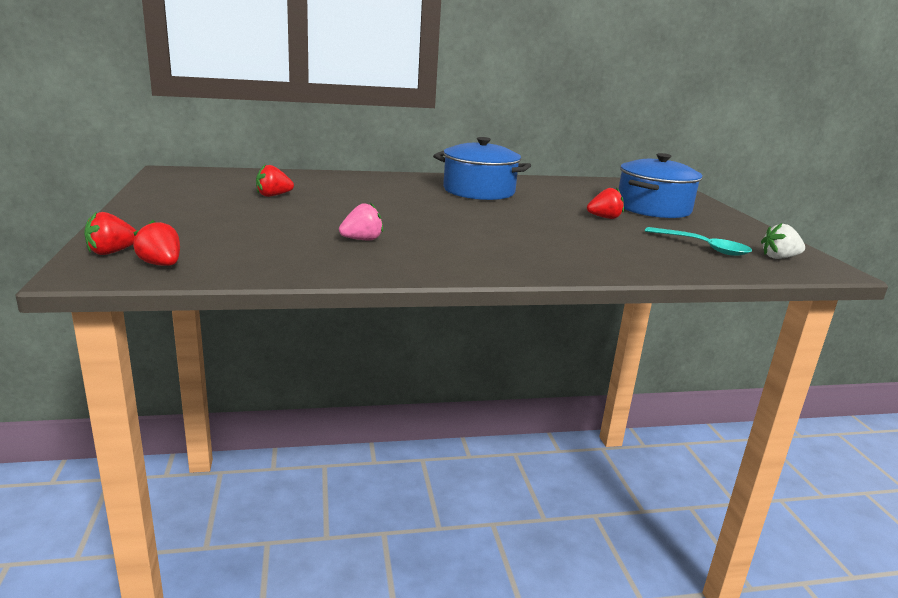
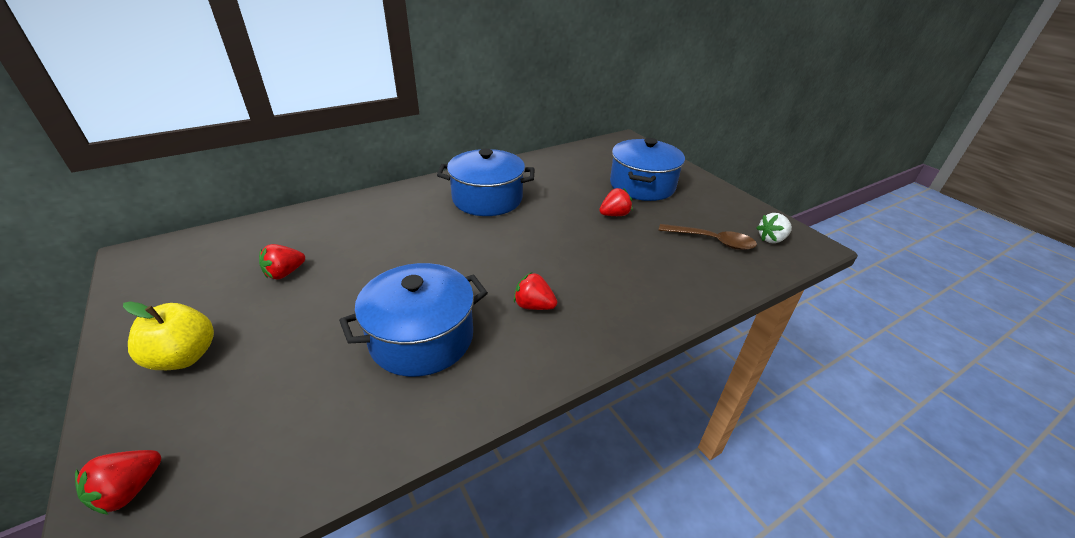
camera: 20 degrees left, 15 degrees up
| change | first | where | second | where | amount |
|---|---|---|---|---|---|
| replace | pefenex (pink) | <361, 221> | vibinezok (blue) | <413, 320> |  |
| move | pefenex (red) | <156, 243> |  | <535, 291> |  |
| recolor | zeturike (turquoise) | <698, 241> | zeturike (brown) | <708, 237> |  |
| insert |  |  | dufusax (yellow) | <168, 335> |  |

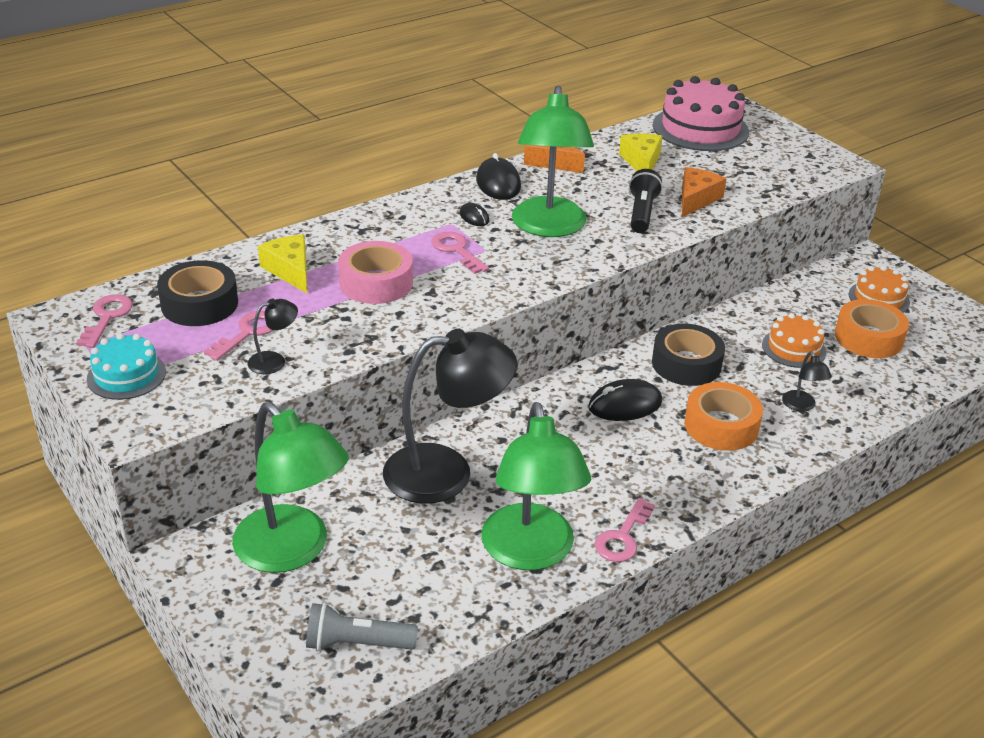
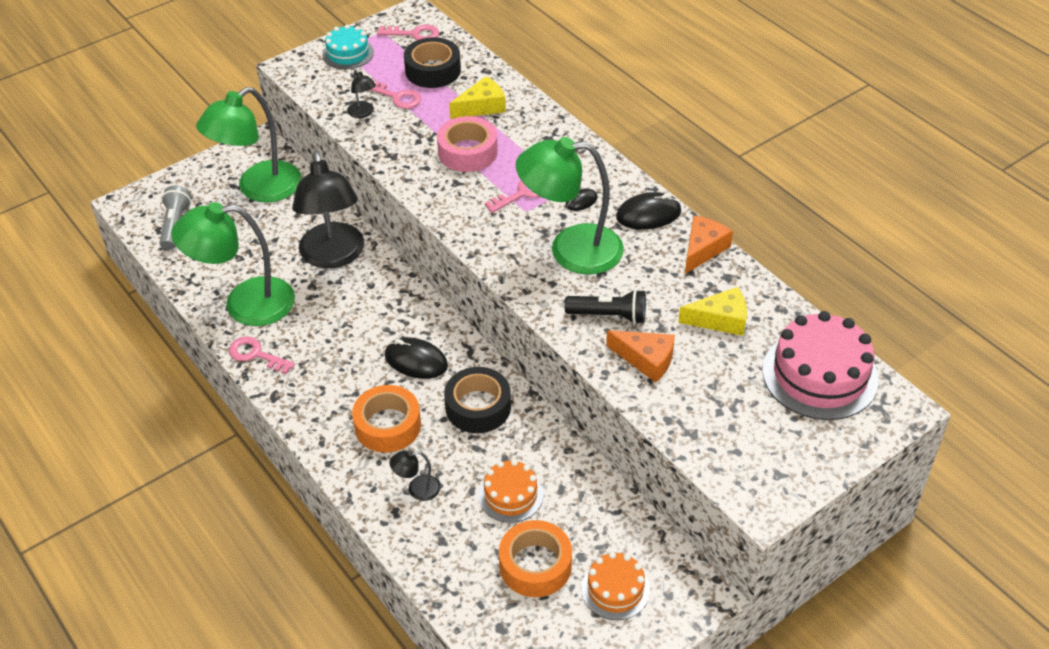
camera: 90 degrees right, 10 degrees up
| change | first | where | second | where | amount |
|---|---|---|---|---|---|
| rotate | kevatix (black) | <625, 400> |  | <416, 358> | 45 degrees counterclockwise |

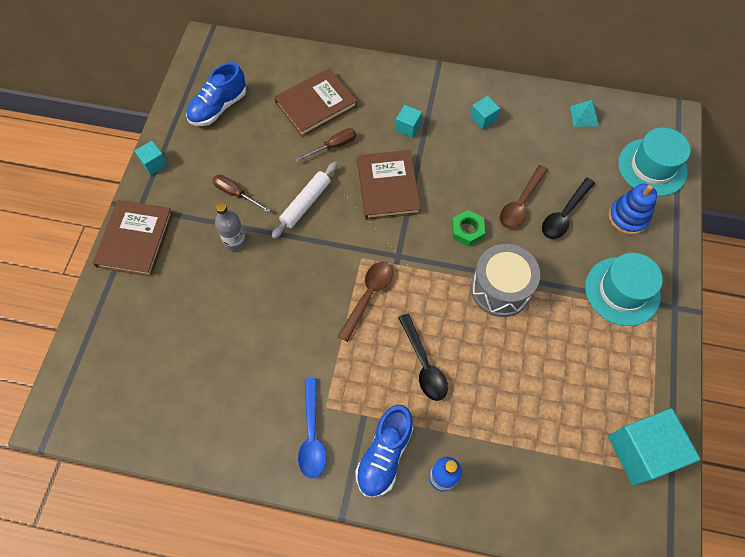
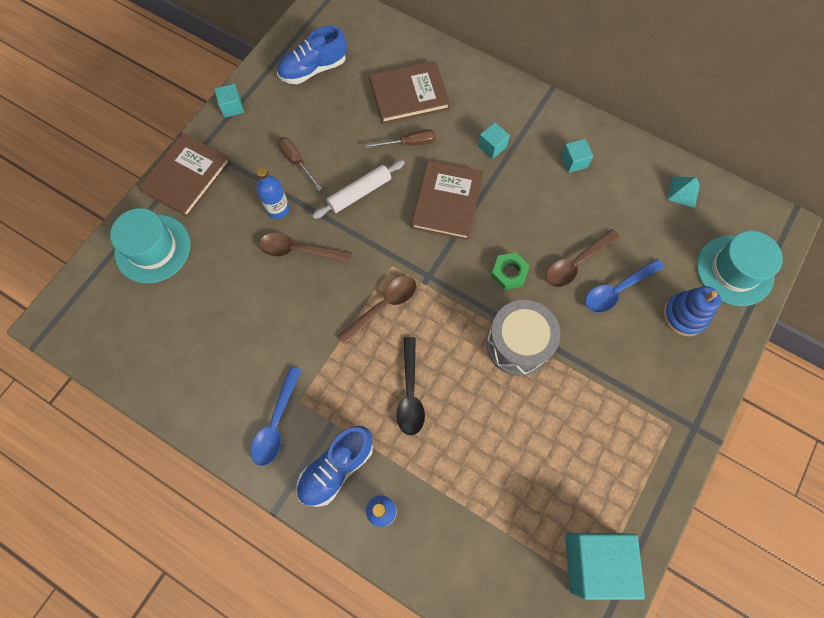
camera: 20 degrees right, 5 degrees up
| change | first | where | second | where | amount |
|---|---|---|---|---|---|
| recolor | zeturike (black) | <568, 208> | zeturike (blue) | <624, 286> |  |
| recolor | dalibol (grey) | <231, 227> | dalibol (blue) | <272, 193> |  |
| move | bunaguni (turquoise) | <624, 289> |  | <150, 245> |  |
| insert |  |  | zeturike (brown) | <305, 248> |  |

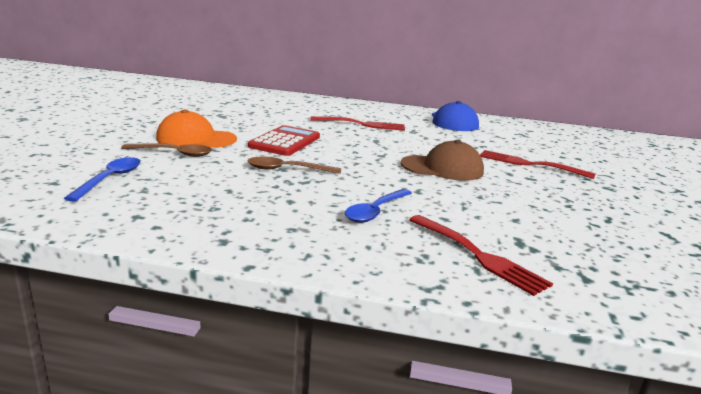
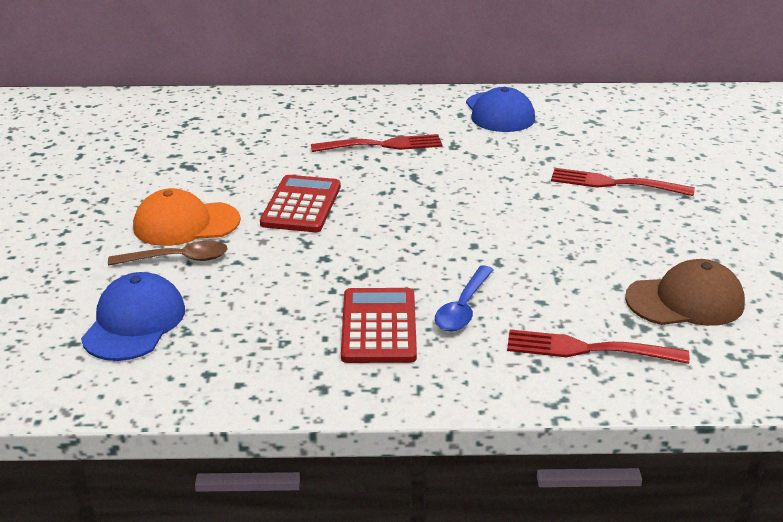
camera: 10 degrees left, 10 degrees up
| change | first | where | second | where | amount |
|---|---|---|---|---|---|
| move | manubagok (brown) | <442, 160> |  | <685, 292> |  |
| replace | zeturike (blue) | <102, 179> | manubagok (blue) | <133, 316> |  |
| delete | zeturike (brown) | <294, 165> |  |  |  |
| rotate | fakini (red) | <481, 255> |  | <598, 346> | 150 degrees clockwise |
| insert |  |  | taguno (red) | <379, 325> |  |

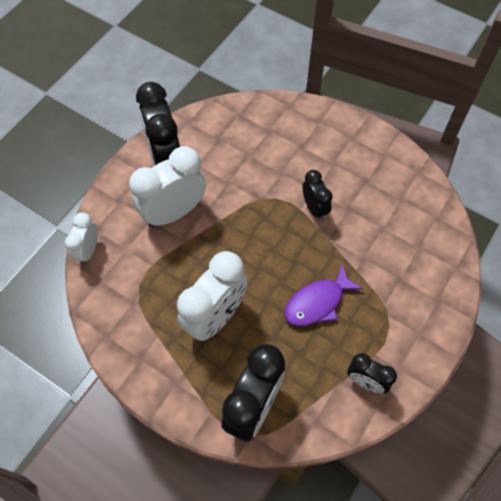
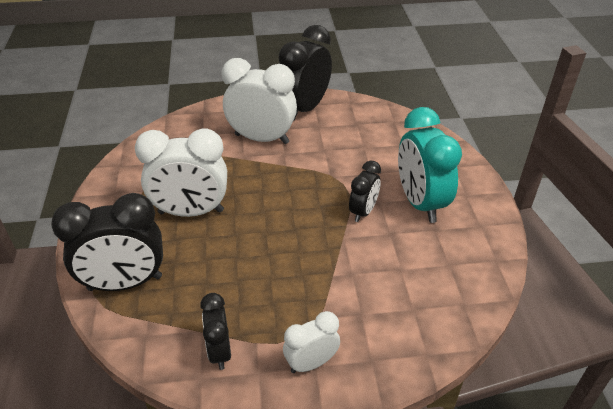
camera: 50 degrees right, 20 degrees down
| change | first | where | second | where | amount |
|---|---|---|---|---|---|
| move | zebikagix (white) | <81, 239> |  | <311, 342> |  |
| delete | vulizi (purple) | <324, 295> |  |  |  |
| insert |  |  | zebikagix (turquoise) | <430, 165> |  |

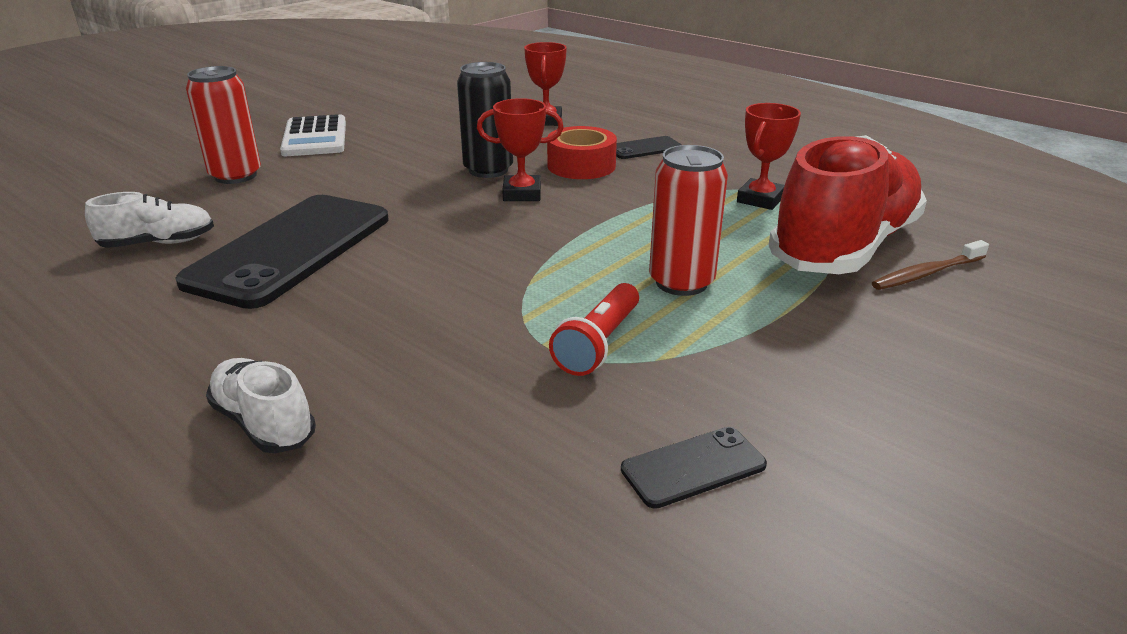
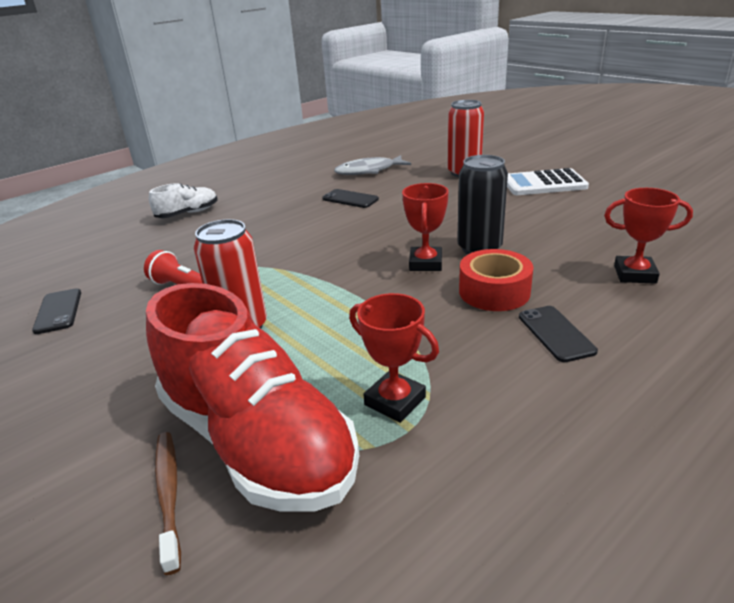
camera: 100 degrees right, 0 degrees up
| change | first | where | second | where | amount |
|---|---|---|---|---|---|
| replace | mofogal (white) | <149, 220> | vulizi (grey) | <372, 165> |  |
| resize | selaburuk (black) | <281, 252> |  | <350, 198> | x0.43 |

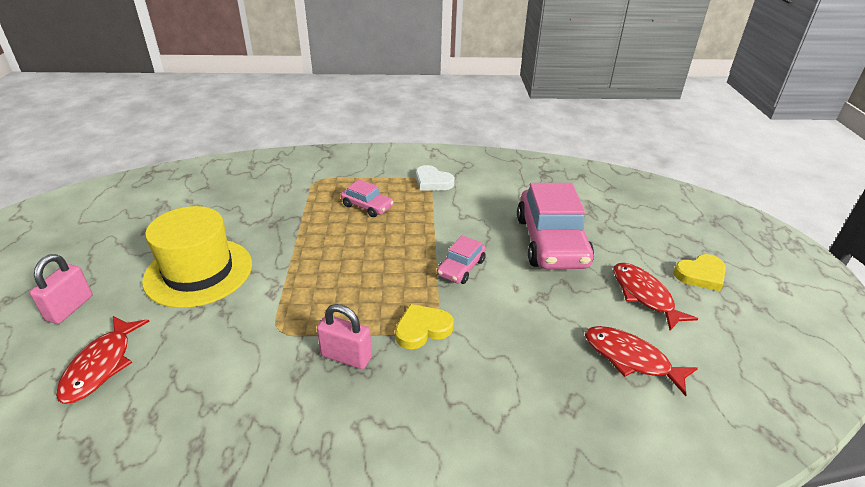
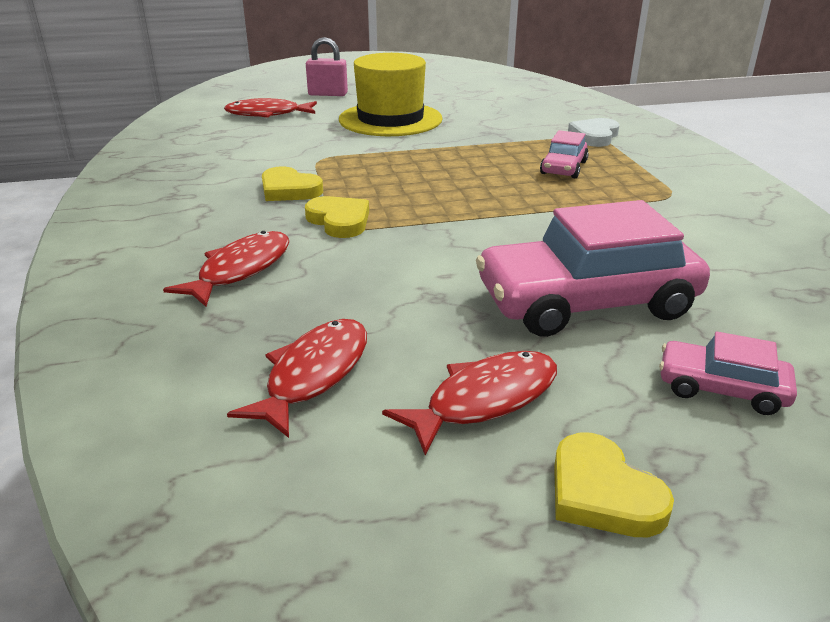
camera: 80 degrees right, 5 degrees down
| change | first | where | second | where | amount |
|---|---|---|---|---|---|
| move | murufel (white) | <435, 178> |  | <593, 132> |  |
| move | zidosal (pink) | <461, 259> |  | <728, 373> |  |
| replace | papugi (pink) | <344, 336> | murufel (yellow) | <292, 183> |  |
| insert |  |  | vulizi (red) | <226, 269> |  |

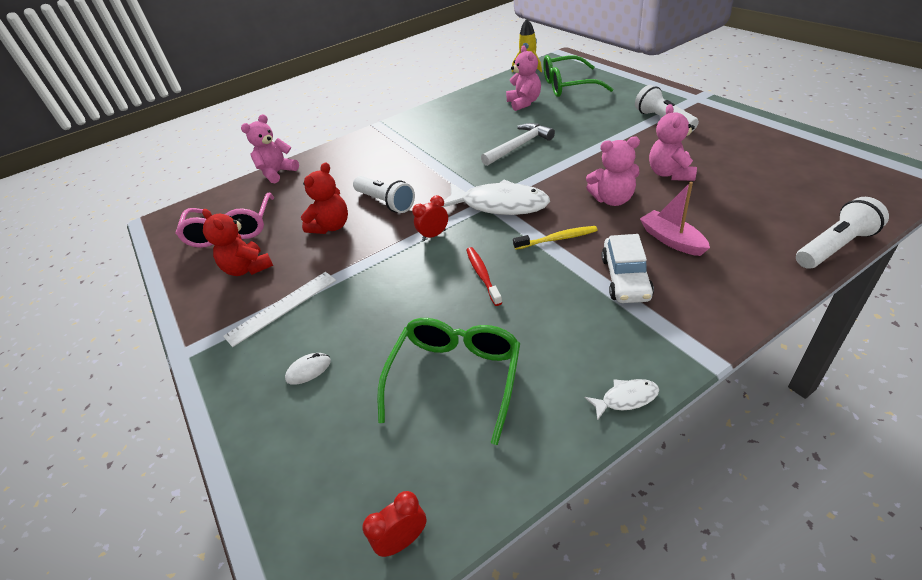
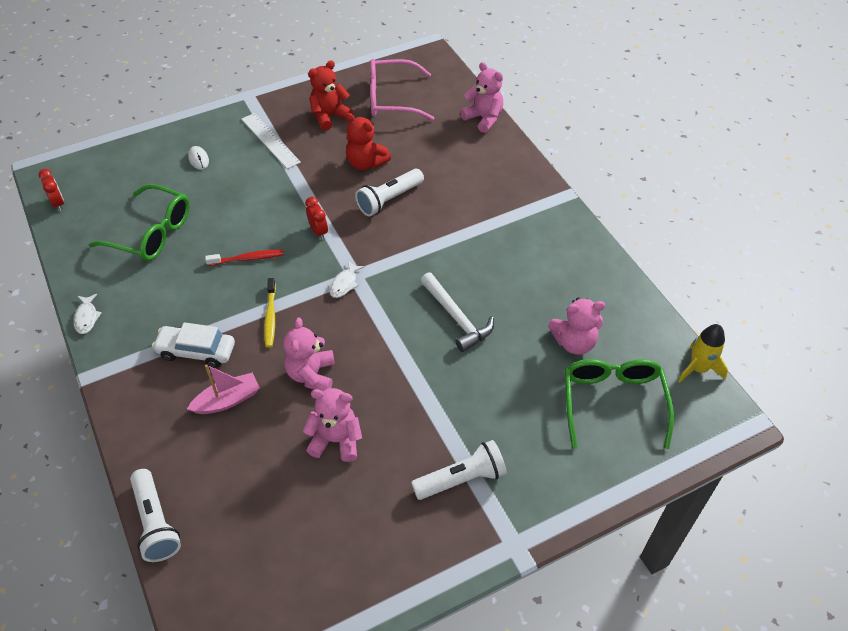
camera: 90 degrees right, 10 degrees up
| change | first | where | second | where | amount |
|---|---|---|---|---|---|
| resize | vulizi (white) | <496, 197> |  | <347, 279> | x0.44 |

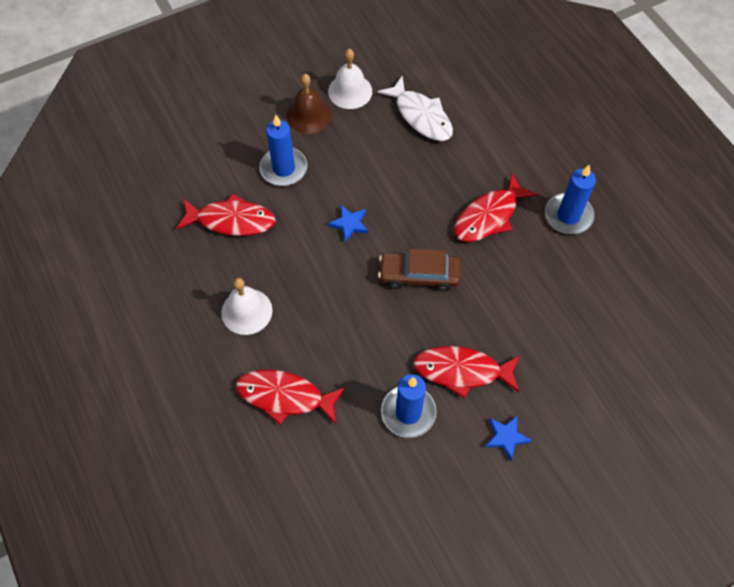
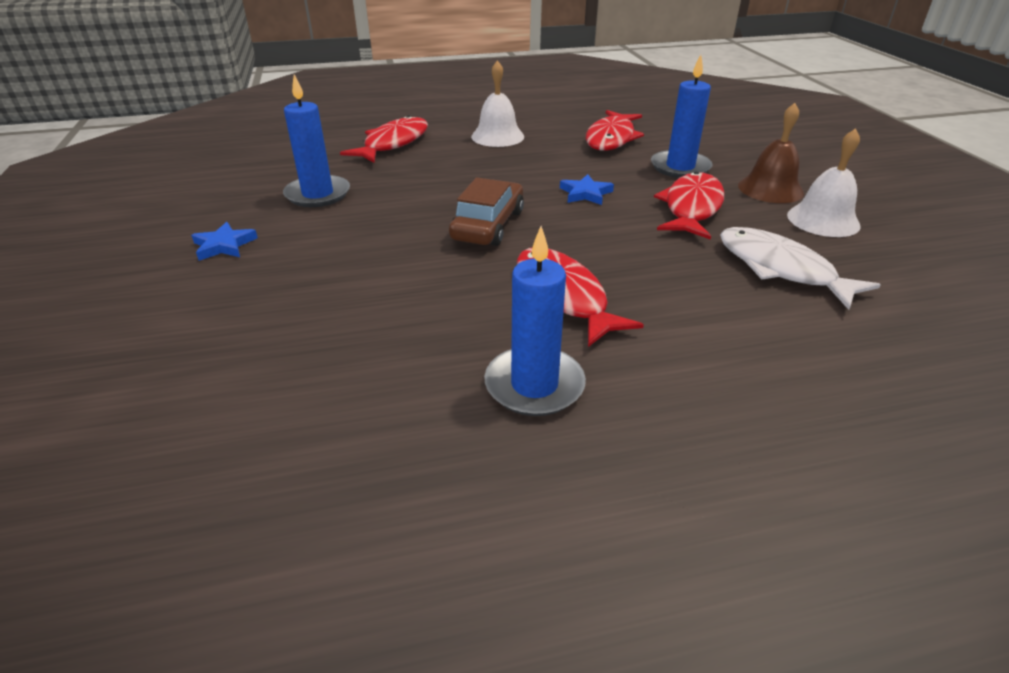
camera: 105 degrees right, 25 degrees down
| change | first | where | second | where | amount |
|---|---|---|---|---|---|
| rotate | vulizi (white) | <415, 108> |  | <800, 268> | 75 degrees clockwise |
| move | vulizi (red) | <467, 372> |  | <689, 206> |  |

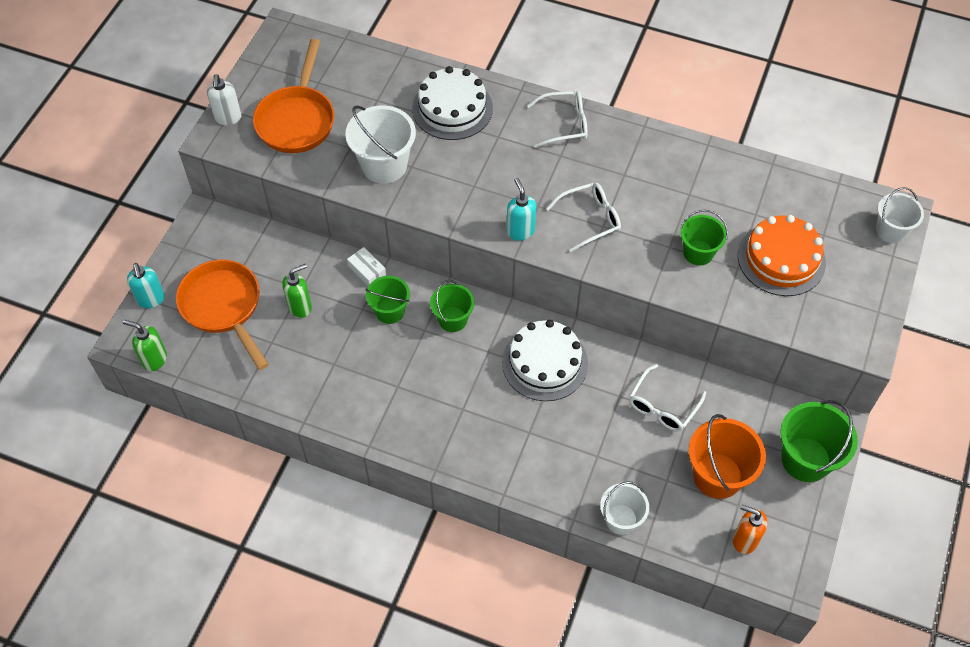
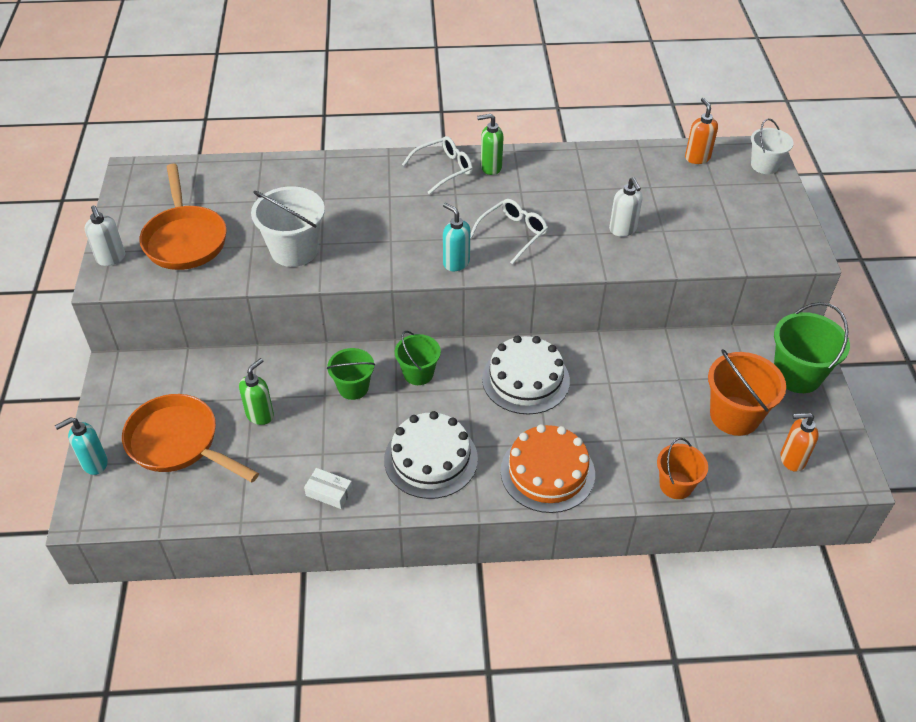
camera: 25 degrees left, 10 degrees down
| change | first | where | second | where | amount |
|---|---|---|---|---|---|
| move | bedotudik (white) | <452, 103> |  | <431, 455> |  |
| replace | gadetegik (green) | <704, 238> | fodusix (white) | <625, 207> |  |
| move | bedotudik (orange) | <782, 255> |  | <547, 468> |  |
| move | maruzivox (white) | <366, 266> |  | <328, 488> |  |
| rotate | fodusix (turquoise) | <146, 285> |  | <81, 446> | 105 degrees clockwise |
| move | fodusix (green) | <145, 345> |  | <490, 144> |  |
| delete | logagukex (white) | <667, 398> |  |  |  |
| recolor | gadetegik (white) | <624, 508> | gadetegik (orange) | <682, 468> |  |
| insert |  |  | fodusix (orange) | <701, 131> |  |

